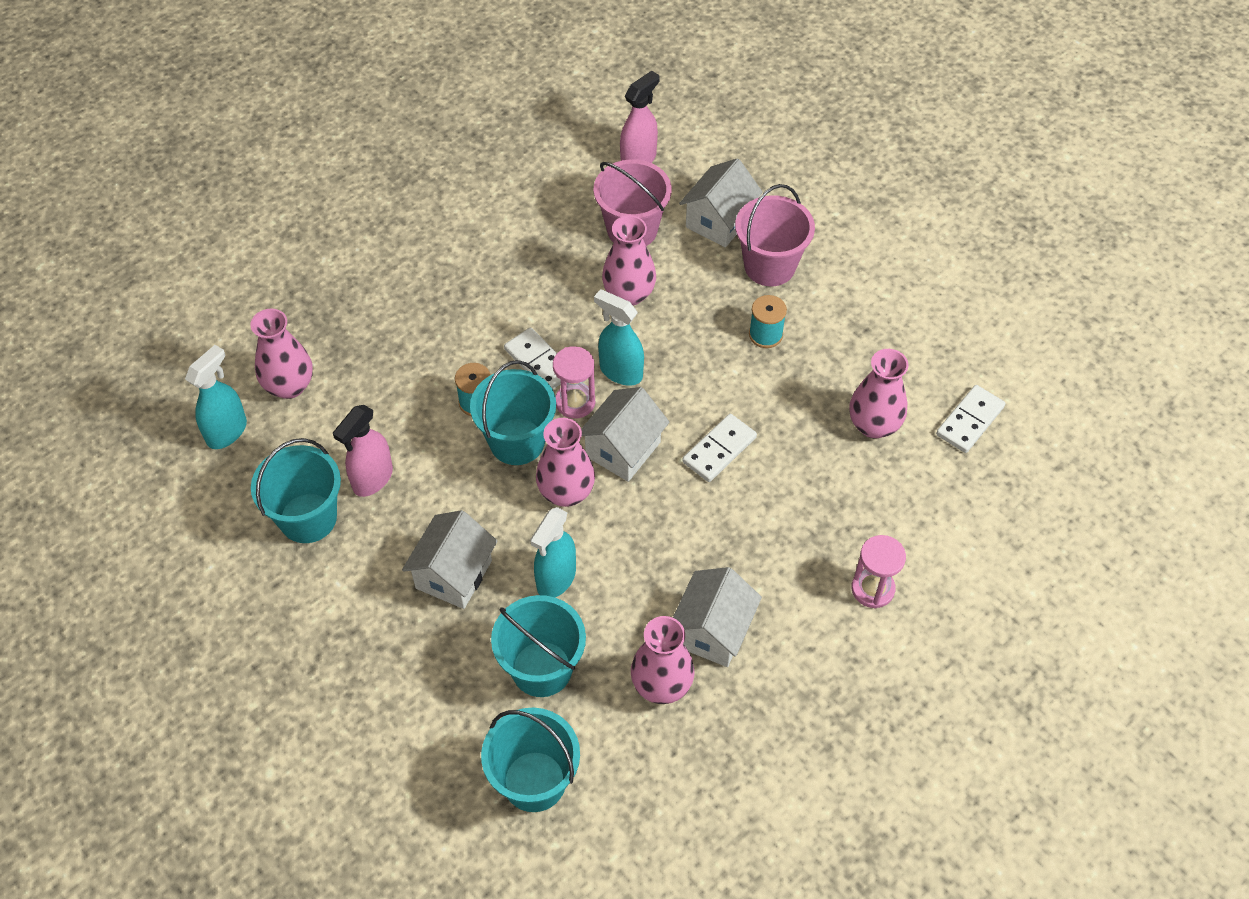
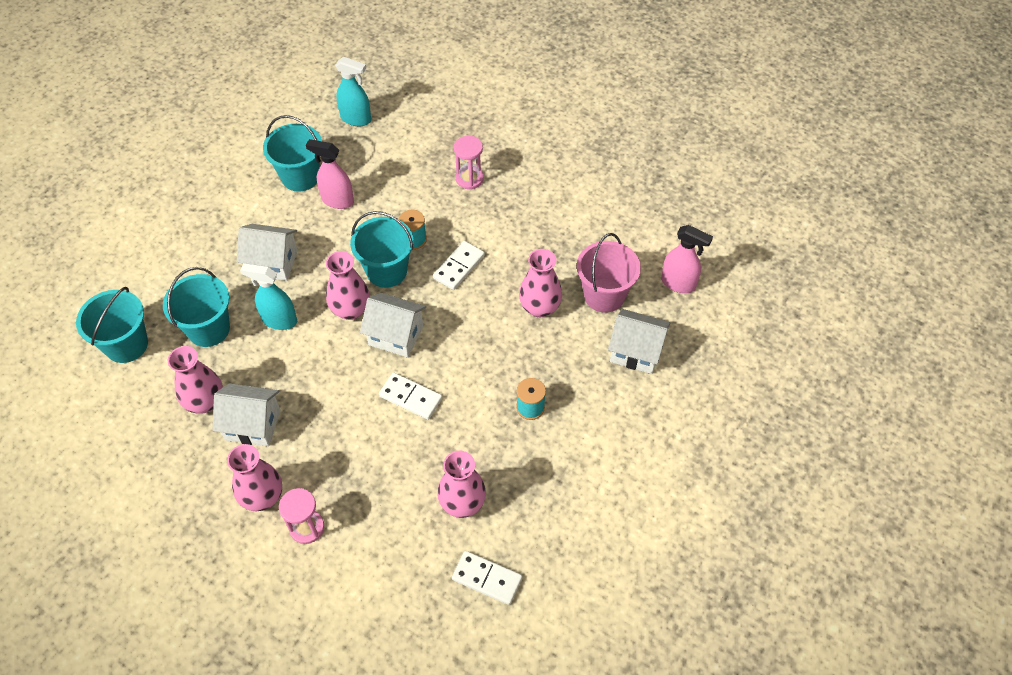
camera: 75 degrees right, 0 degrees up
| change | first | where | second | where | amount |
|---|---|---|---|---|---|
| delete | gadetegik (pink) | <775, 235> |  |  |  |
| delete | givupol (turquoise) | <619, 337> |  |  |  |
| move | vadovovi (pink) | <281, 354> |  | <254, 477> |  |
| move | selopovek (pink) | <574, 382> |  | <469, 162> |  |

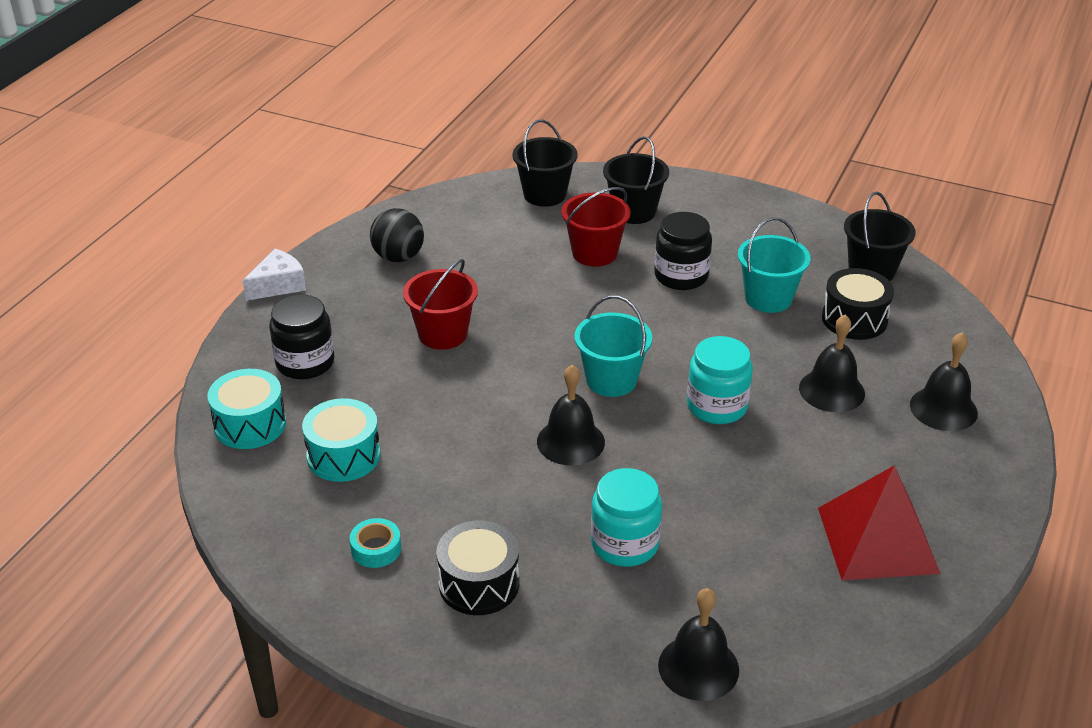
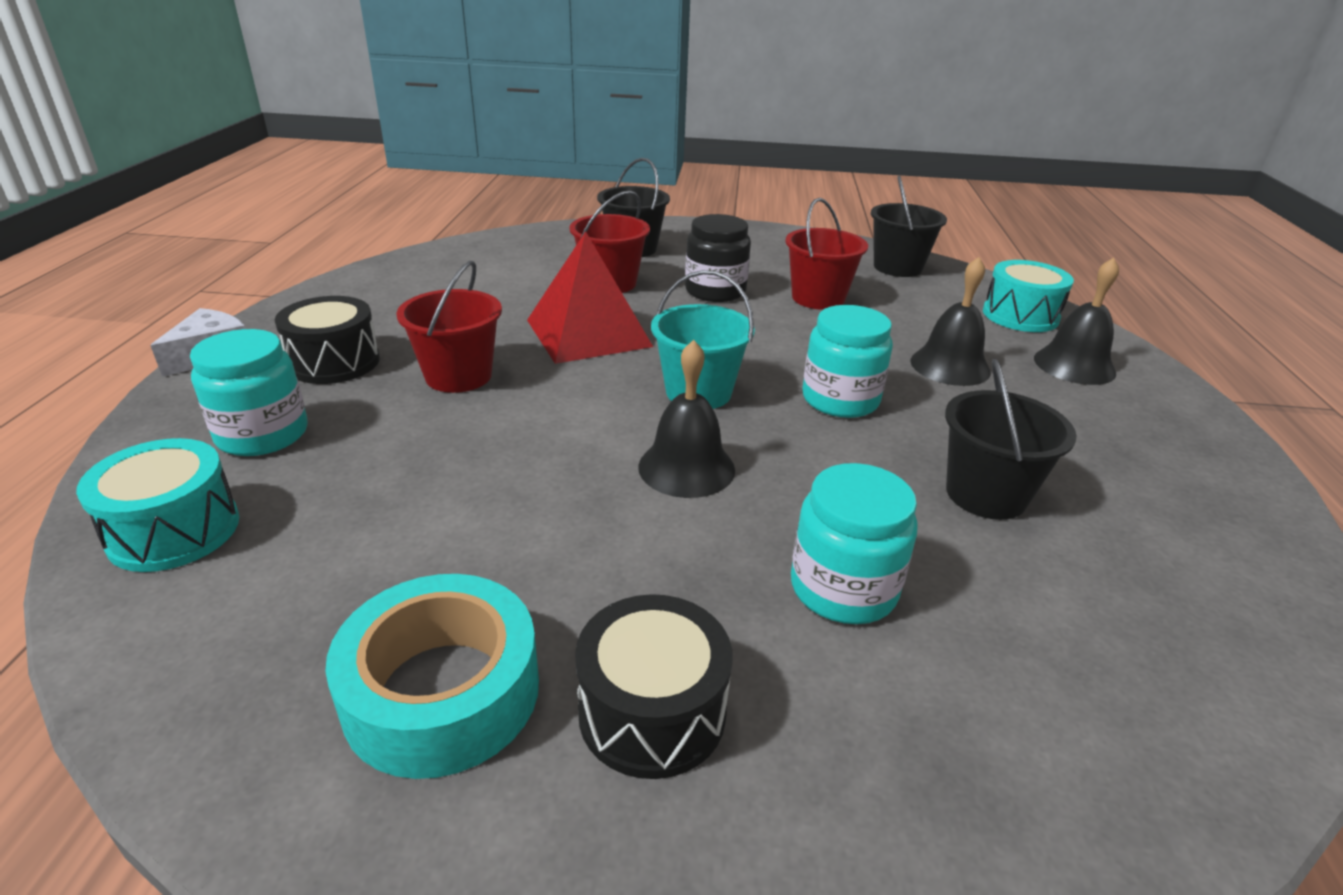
camera: 20 degrees left, 5 degrees down
| change | first | where | second | where | amount |
|---|---|---|---|---|---|
| move | gadetegik (black) | <545, 163> |  | <1011, 439> |  |
| delete | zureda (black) | <397, 235> |  |  |  |
| recolor | gadetegik (turquoise) | <774, 265> | gadetegik (red) | <826, 254> |  |
| move | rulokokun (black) | <858, 304> |  | <327, 340> |  |
| recolor | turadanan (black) | <302, 337> | turadanan (turquoise) | <248, 392> |  |
| move | rulokokun (turquoise) | <341, 440> |  | <1028, 296> |  |
| move | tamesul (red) | <879, 523> |  | <590, 297> |  |
| resize | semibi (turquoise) | <375, 543> |  | <432, 676> | x2.07 |
| delete | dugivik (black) | <698, 644> |  |  |  |

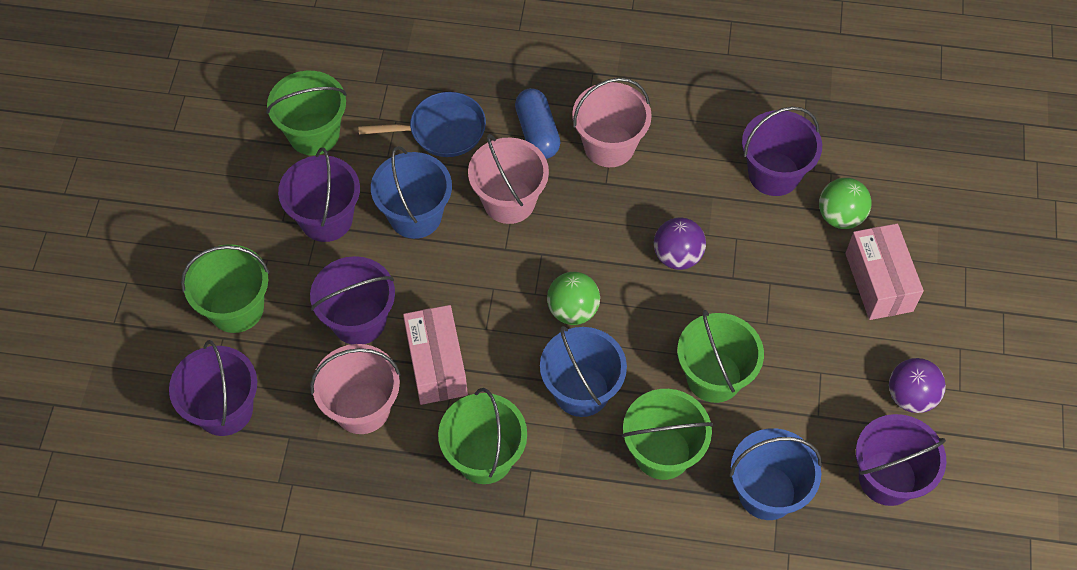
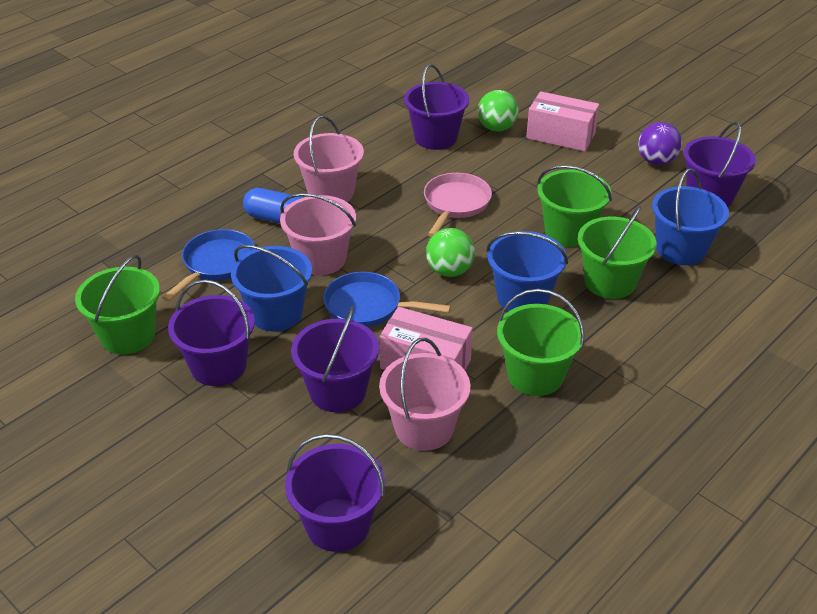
camera: 55 degrees left, 20 degrees down
| change | first | where | second | where | amount |
|---|---|---|---|---|---|
| replace | zureda (purple) | <680, 243> | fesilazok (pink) | <458, 205> |  |
| delete | gadetegik (green) | <225, 288> |  |  |  |
| insert |  |  | fesilazok (blue) | <387, 299> |  |

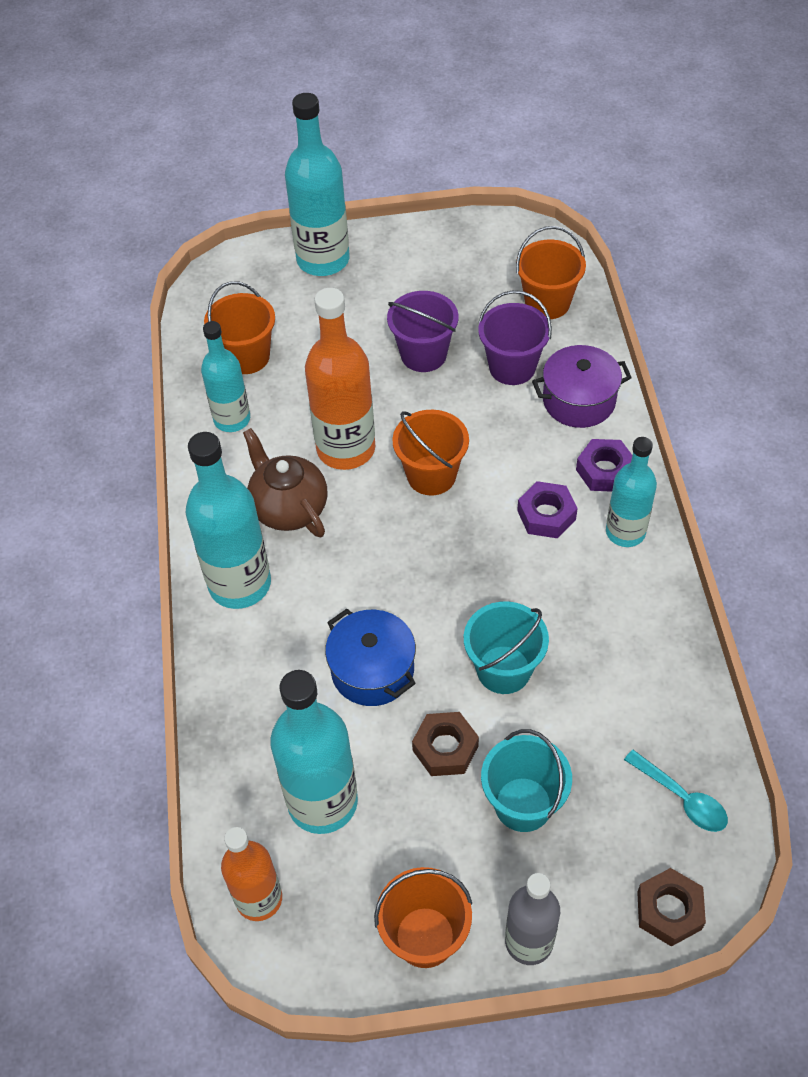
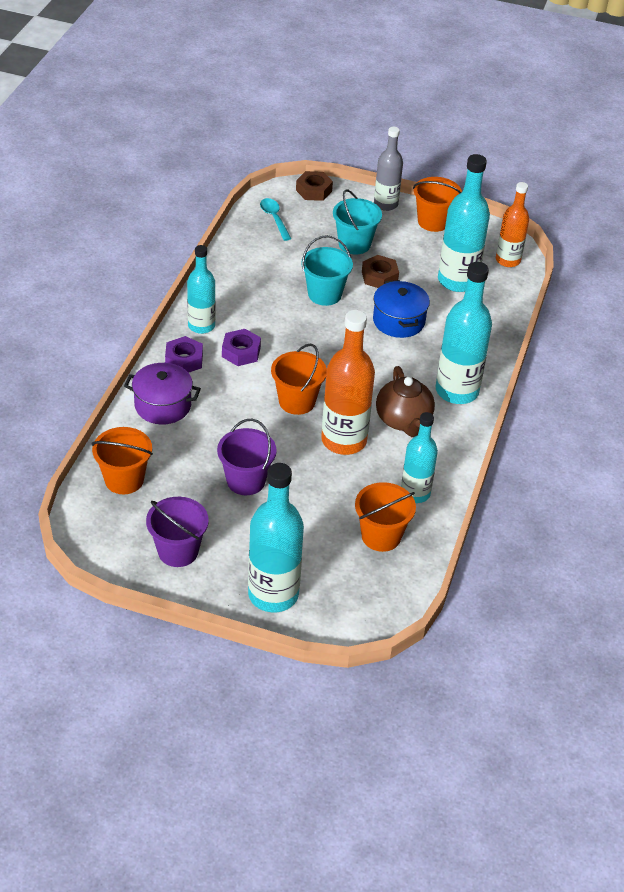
camera: 160 degrees left, 10 degrees down
| change | first | where | second | where | amount |
|---|---|---|---|---|---|
| move | gadetegik (purple) | <515, 337> |  | <177, 532> |  |

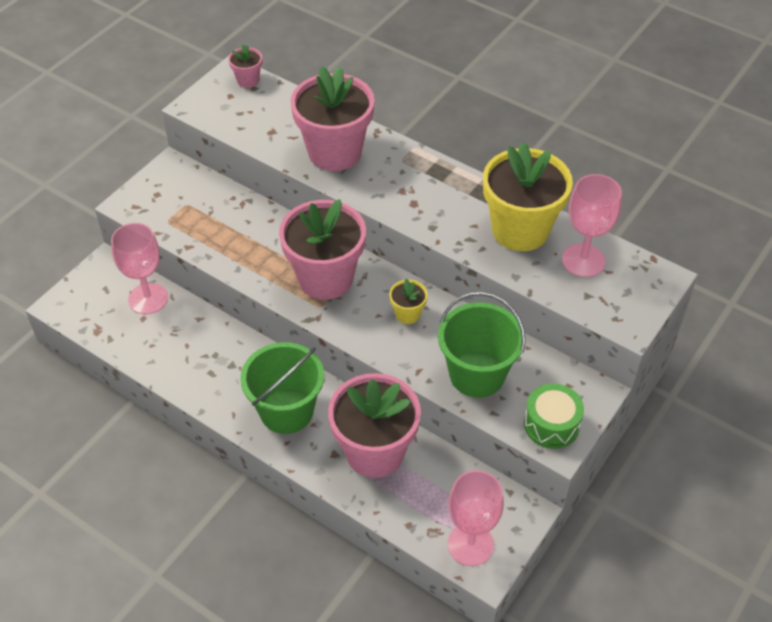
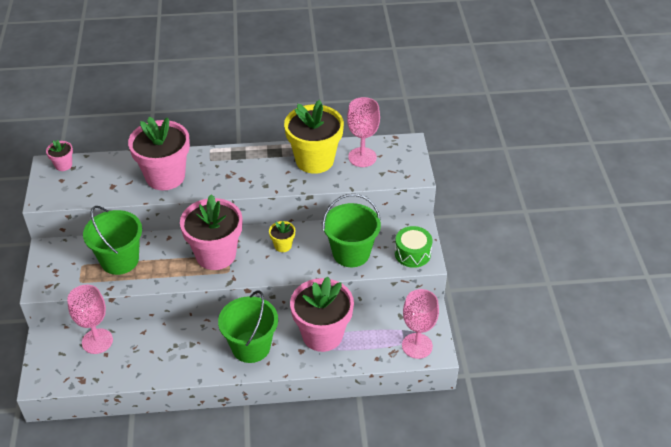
camera: 40 degrees left, 5 degrees down
| change | first | where | second | where | amount |
|---|---|---|---|---|---|
| insert |  |  | gadetegik (green) | <112, 240> |  |

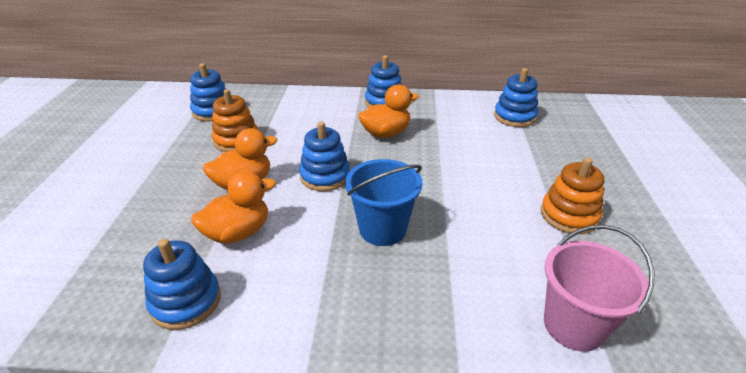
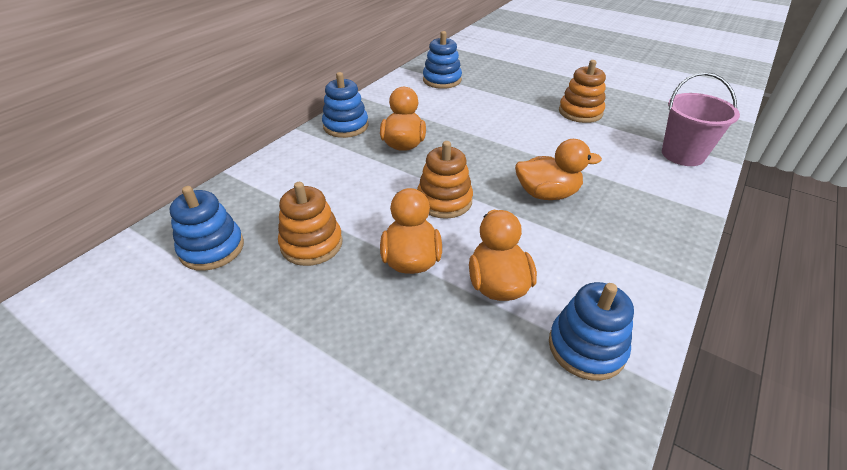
camera: 60 degrees left, 5 degrees up
| change | first | where | second | where | amount |
|---|---|---|---|---|---|
| recolor | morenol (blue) | <324, 156> | morenol (orange) | <445, 180> |  |
| replace | gadetegik (blue) | <383, 202> | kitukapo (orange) | <558, 169> |  |

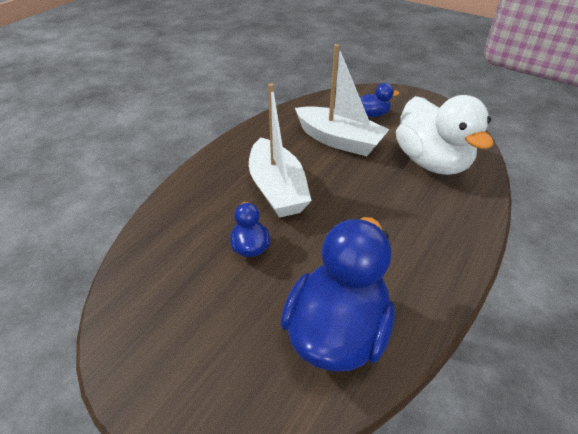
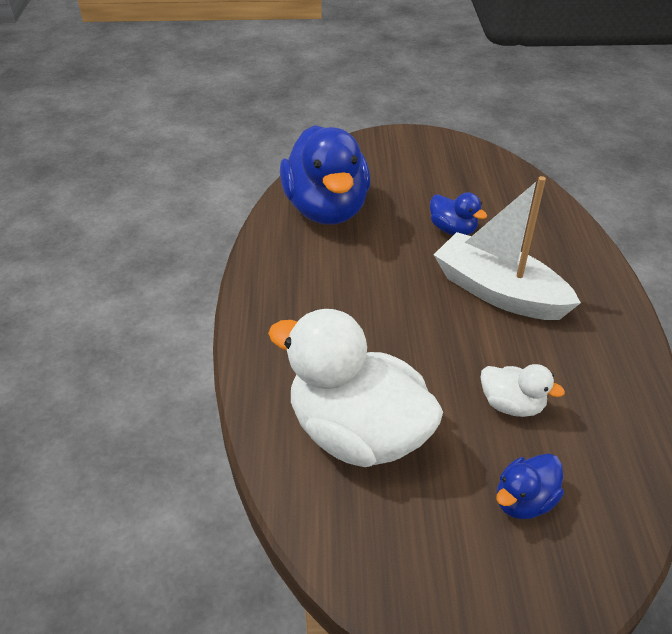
camera: 145 degrees right, 0 degrees up
| change | first | where | second | where | amount |
|---|---|---|---|---|---|
| replace | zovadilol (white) | <342, 100> | kitukapo (white) | <523, 390> |  |

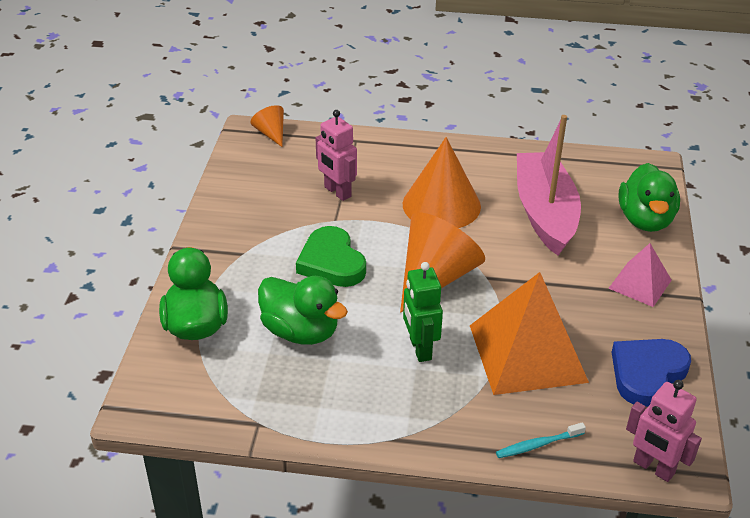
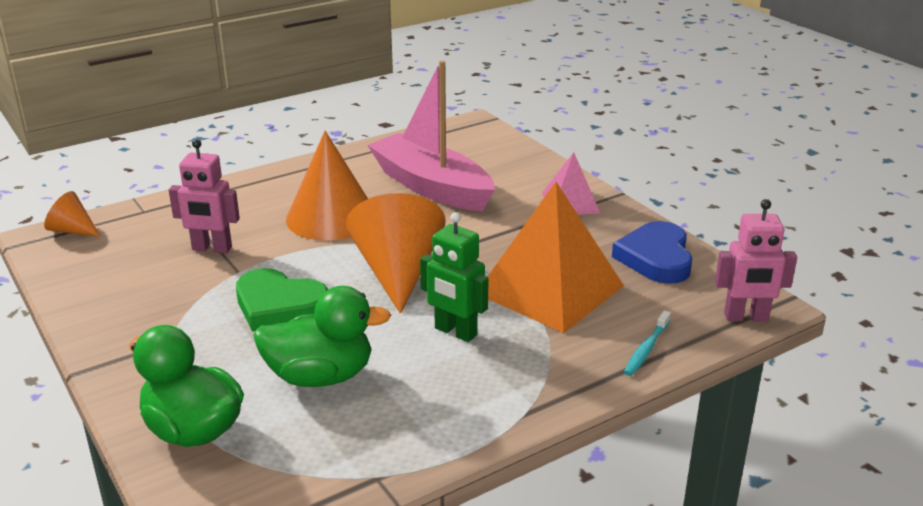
camera: 40 degrees left, 10 degrees down
| change | first | where | second | where | amount |
|---|---|---|---|---|---|
| delete | kitukapo (green) | <649, 197> |  |  |  |

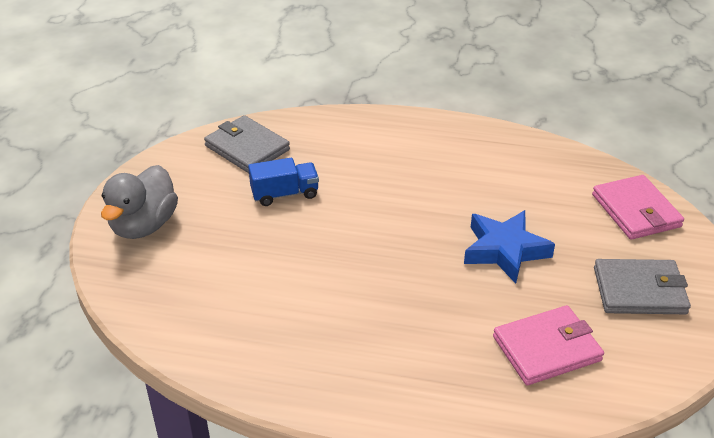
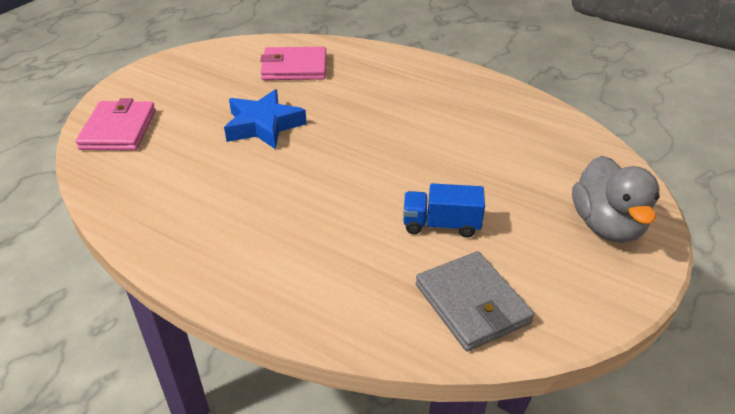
camera: 160 degrees left, 0 degrees up
| change | first | where | second | where | amount |
|---|---|---|---|---|---|
| rotate | kitukapo (grey) | <139, 202> |  | <616, 199> | 135 degrees clockwise |
| delete | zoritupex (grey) | <642, 286> |  |  |  |

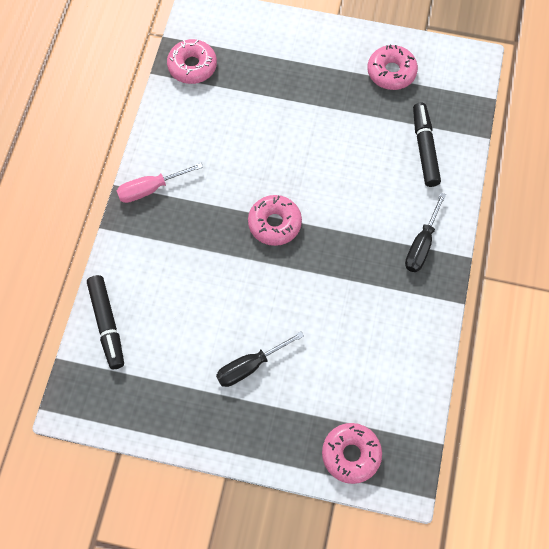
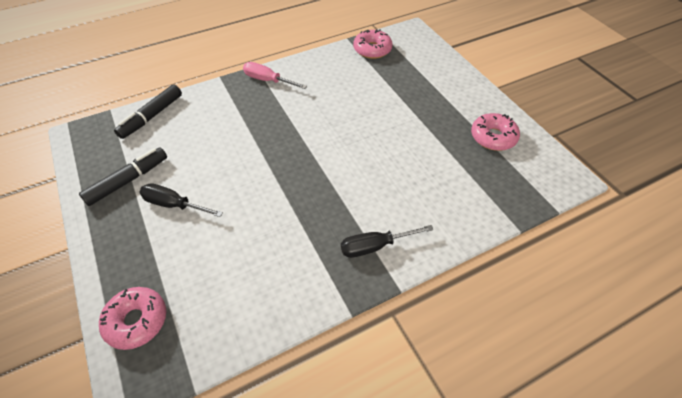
camera: 50 degrees right, 15 degrees down
| change | first | where | second | where | amount |
|---|---|---|---|---|---|
| move | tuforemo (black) | <427, 144> |  | <123, 177> |  |
| delete | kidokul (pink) | <275, 220> |  |  |  |

